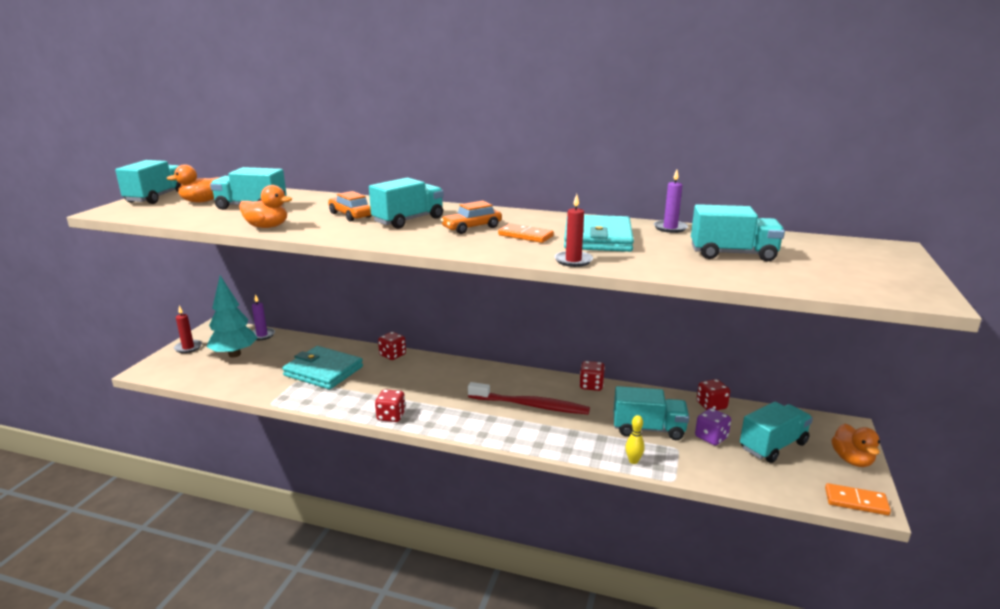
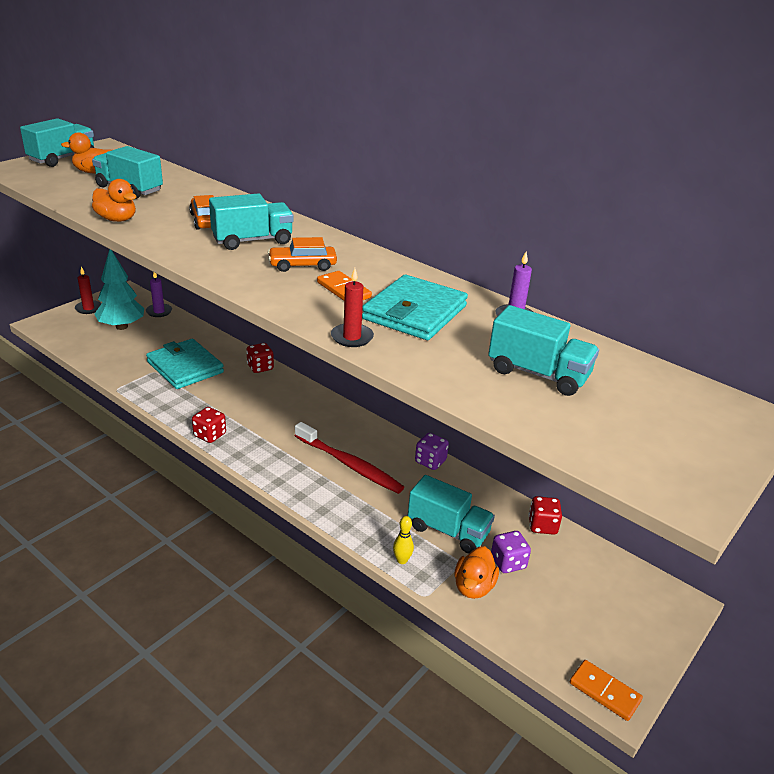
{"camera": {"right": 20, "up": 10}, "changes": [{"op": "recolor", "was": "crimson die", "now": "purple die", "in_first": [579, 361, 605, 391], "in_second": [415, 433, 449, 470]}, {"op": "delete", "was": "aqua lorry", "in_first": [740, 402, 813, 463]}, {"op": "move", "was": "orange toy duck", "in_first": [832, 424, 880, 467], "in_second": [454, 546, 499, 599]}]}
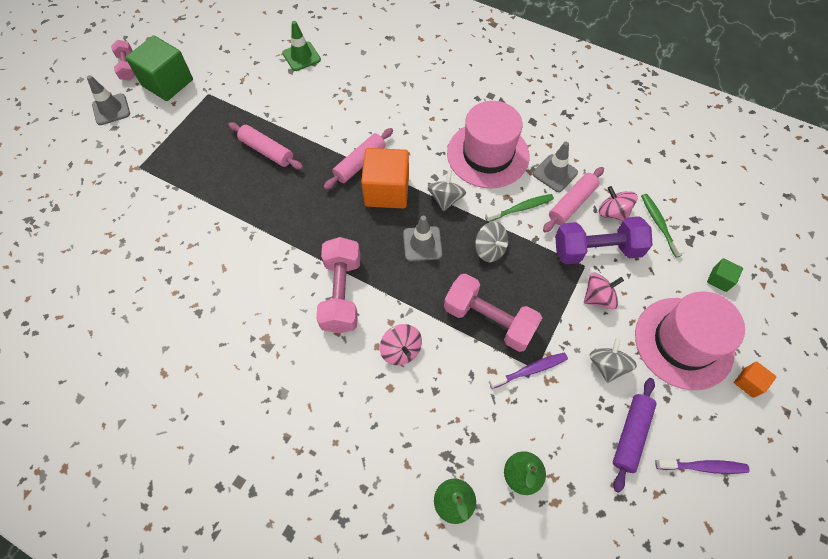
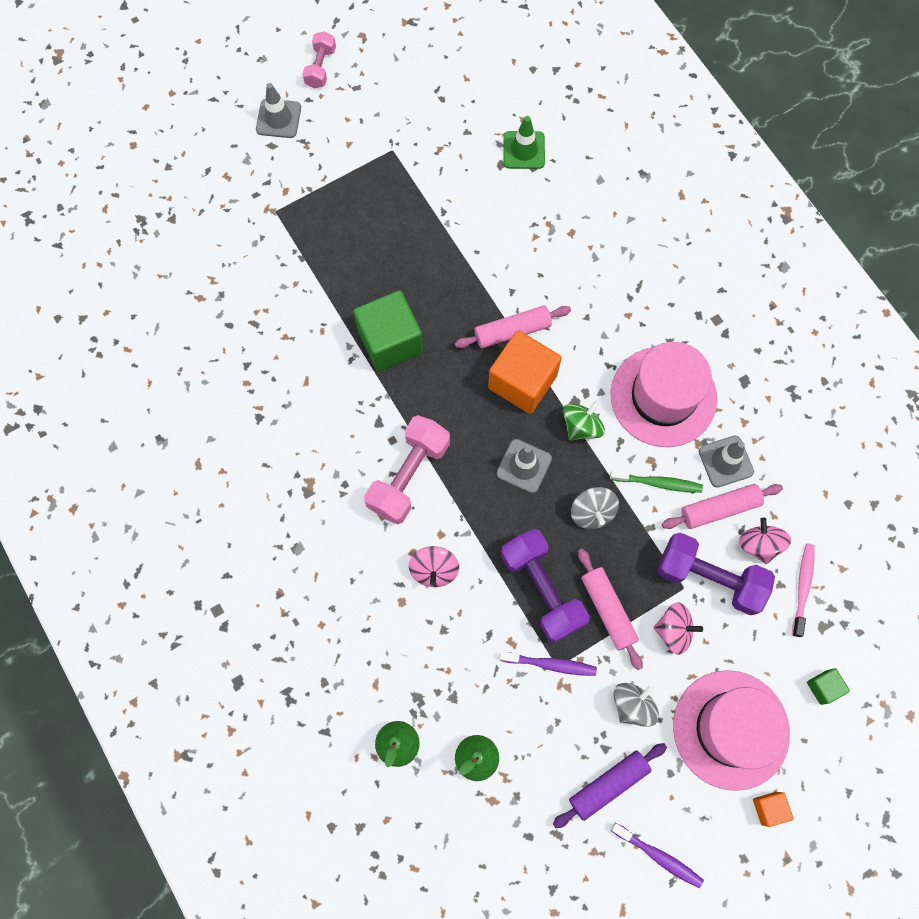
{"camera": {"right": 30, "up": 10}, "changes": [{"op": "move", "was": "emerald block", "in_first": [126, 35, 193, 101], "in_second": [353, 290, 423, 371]}, {"op": "move", "was": "pink pastry roller", "in_first": [228, 122, 303, 170], "in_second": [578, 549, 643, 670]}, {"op": "recolor", "was": "ash-grey spinning top", "now": "emerald spinning top", "in_first": [428, 170, 466, 211], "in_second": [563, 400, 605, 441]}, {"op": "recolor", "was": "emerald toothbrush", "now": "pink toothbrush", "in_first": [641, 194, 685, 257], "in_second": [792, 543, 815, 637]}, {"op": "recolor", "was": "pink dumbbell", "now": "purple dumbbell", "in_first": [444, 274, 542, 352], "in_second": [501, 529, 589, 643]}]}
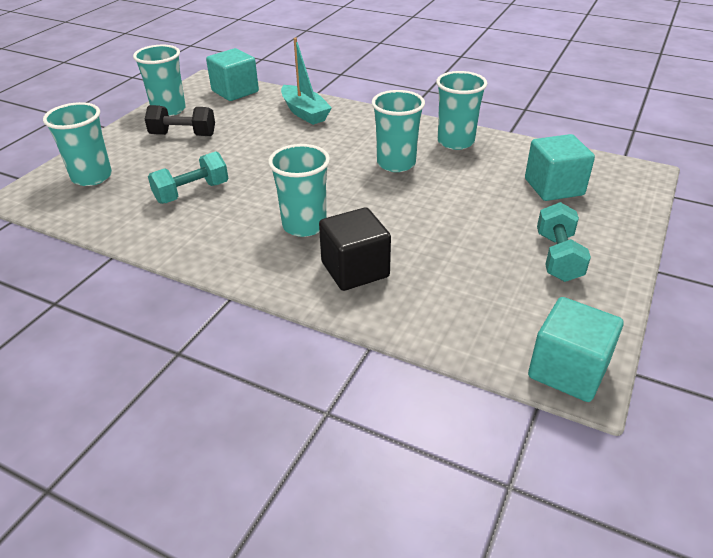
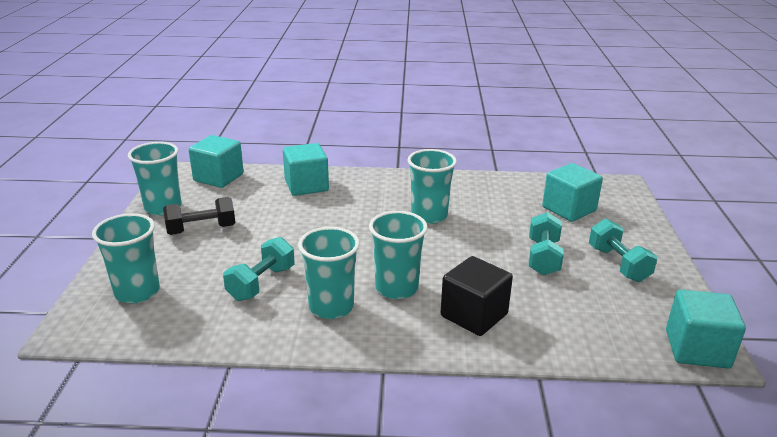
{"camera": {"right": -25, "up": -10}, "changes": [{"op": "replace", "was": "aqua toy boat", "now": "aqua block", "in_first": [281, 37, 332, 125], "in_second": [283, 143, 329, 196]}, {"op": "move", "was": "aqua cup", "in_first": [436, 71, 487, 150], "in_second": [298, 227, 360, 319]}, {"op": "insert", "now": "aqua dumbbell", "in_second": [529, 212, 564, 276]}]}
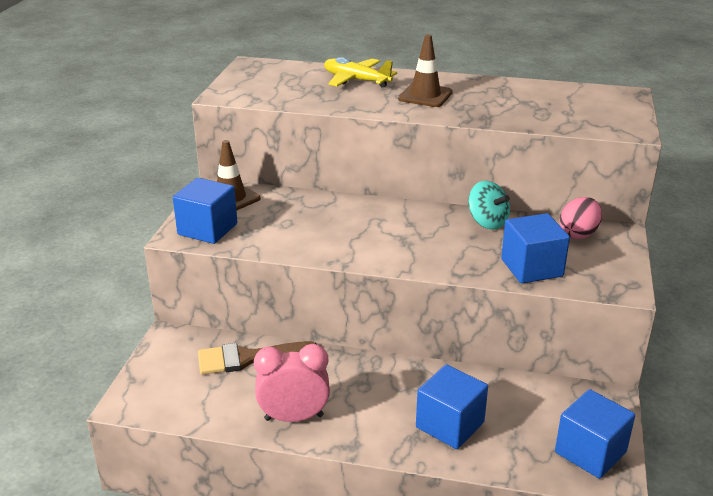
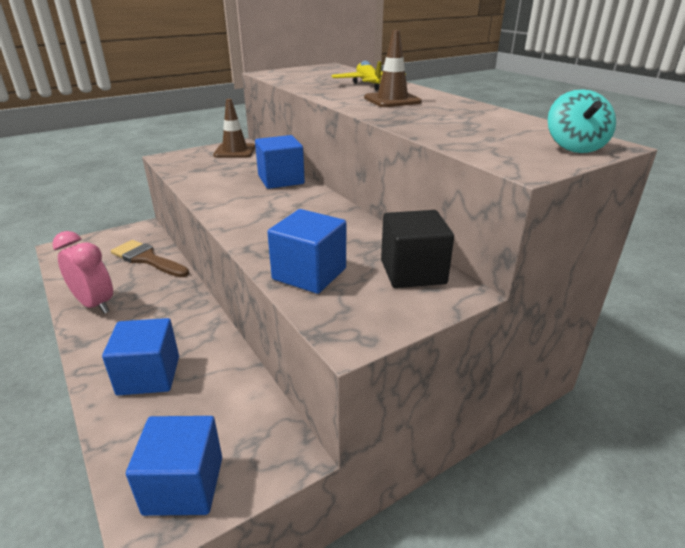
{"camera": {"right": 45, "up": 0}, "changes": [{"op": "move", "was": "cobalt block", "in_first": [173, 178, 237, 244], "in_second": [255, 135, 305, 189]}, {"op": "move", "was": "aqua spinning top", "in_first": [468, 181, 510, 230], "in_second": [548, 89, 616, 153]}, {"op": "replace", "was": "pink egg shape", "now": "black block", "in_first": [560, 197, 602, 239], "in_second": [381, 210, 454, 288]}]}
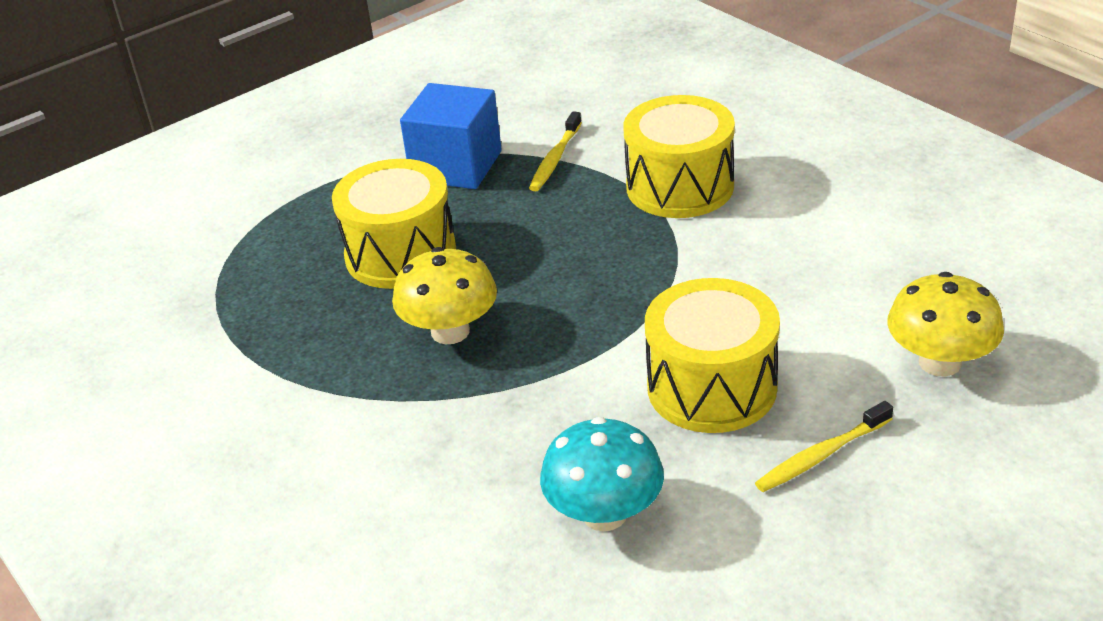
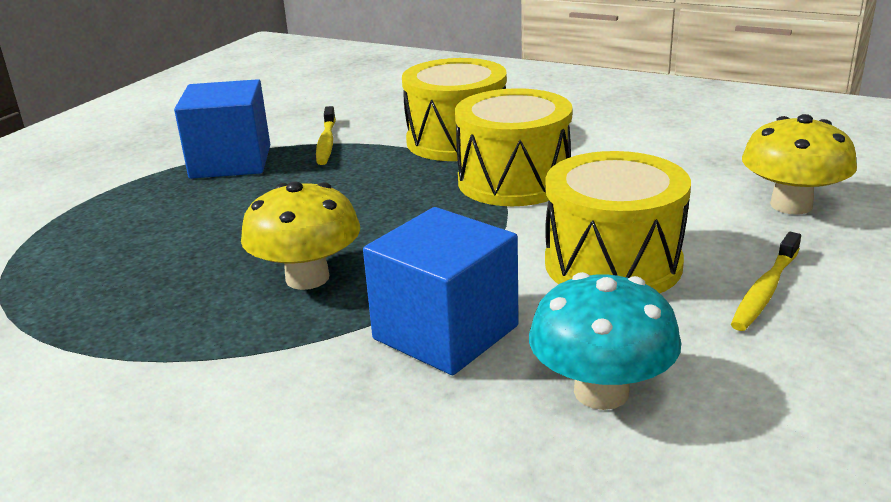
{"camera": {"right": -25, "up": -10}, "changes": [{"op": "move", "was": "golden toy drum", "in_first": [332, 159, 456, 289], "in_second": [455, 88, 573, 206]}, {"op": "insert", "now": "cobalt block", "in_second": [363, 207, 519, 375]}]}
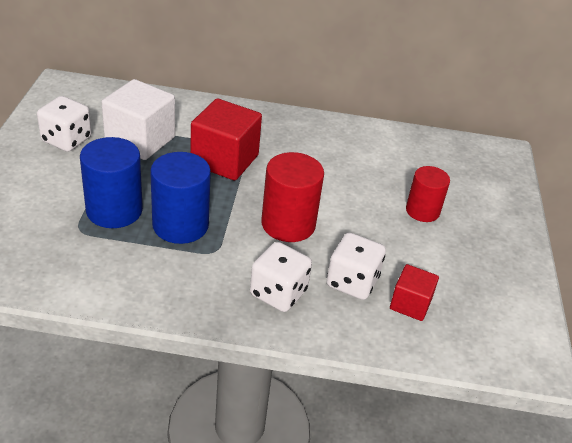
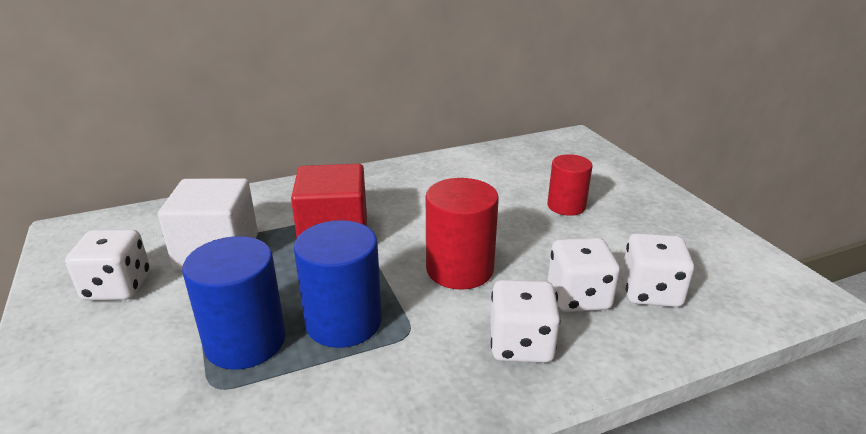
{"camera": {"right": -25, "up": -10}, "changes": [{"op": "replace", "was": "crimson block", "now": "white die", "in_first": [390, 264, 439, 321], "in_second": [622, 233, 694, 307]}]}
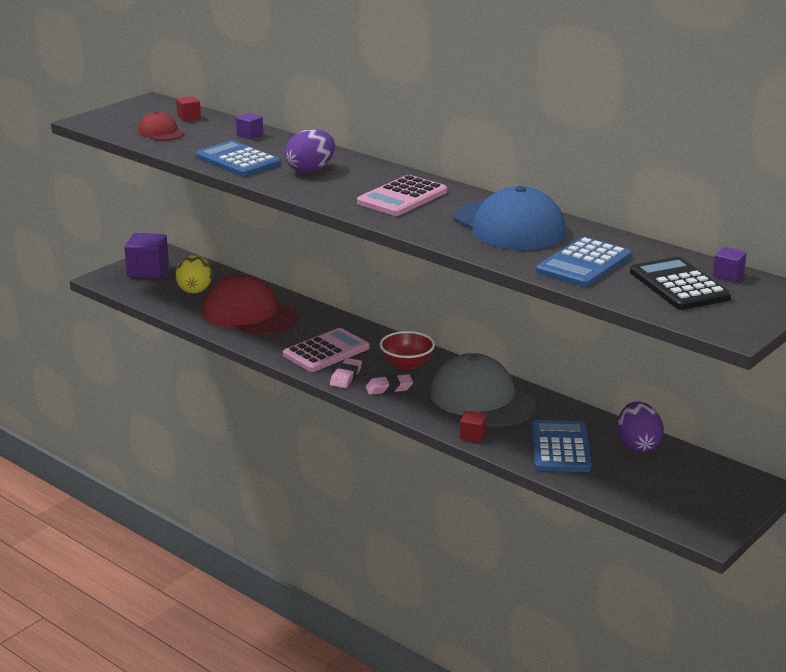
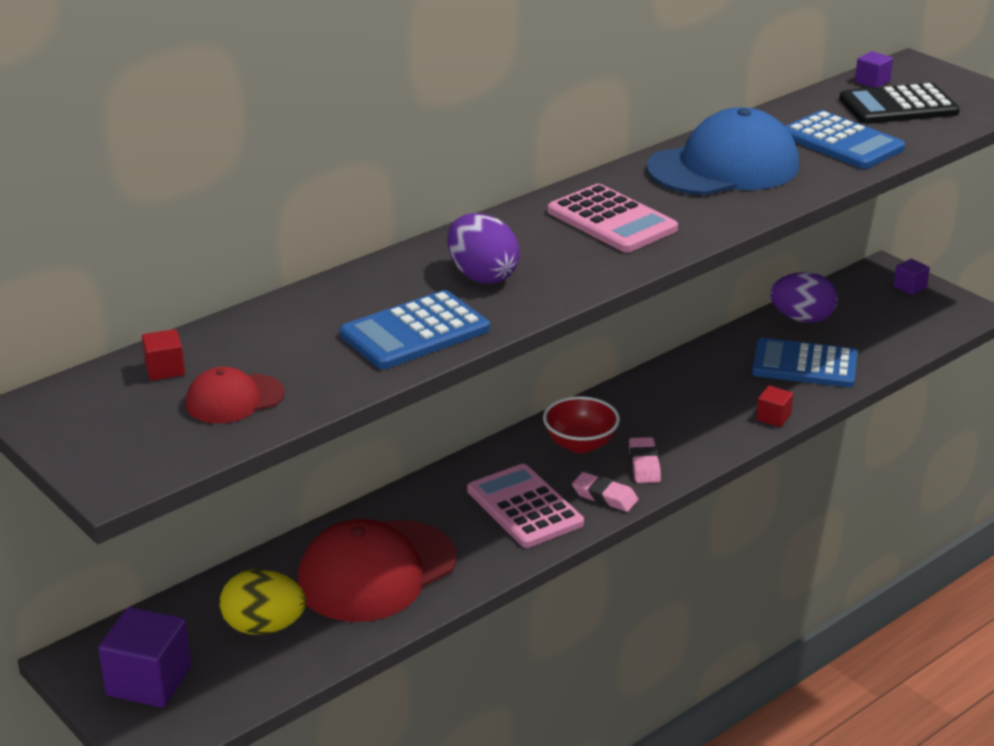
{"camera": {"right": -80, "up": 5}, "changes": [{"op": "move", "was": "purple block", "in_first": [236, 113, 263, 139], "in_second": [893, 259, 930, 295]}, {"op": "delete", "was": "ash-grey peaked cap", "in_first": [430, 353, 536, 427]}]}
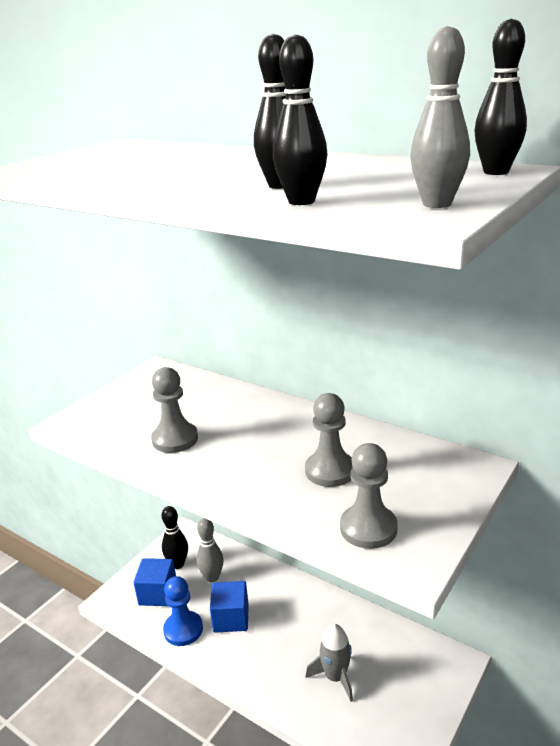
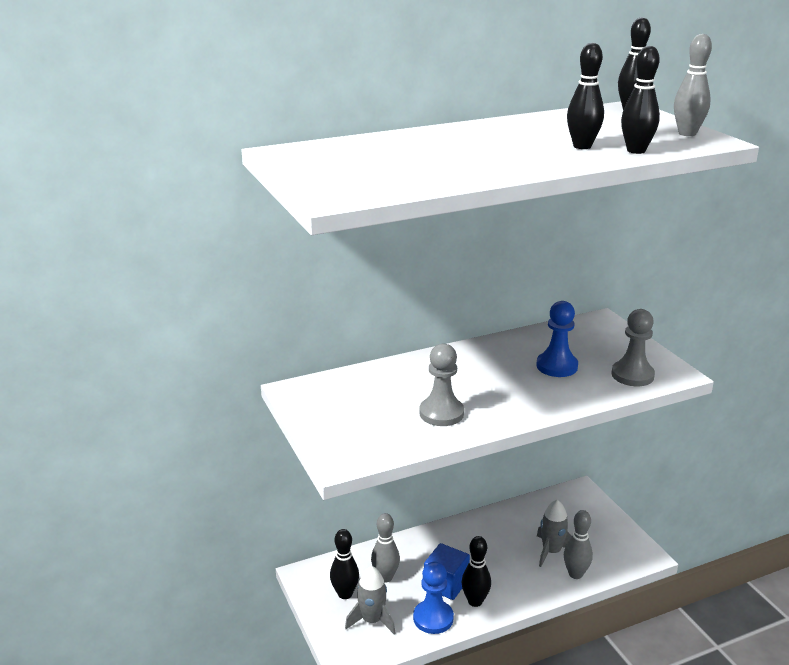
{"camera": {"right": -60, "up": 0}, "changes": [{"op": "recolor", "was": "ash-grey game pawn", "now": "cobalt game pawn", "in_first": [305, 393, 353, 487], "in_second": [536, 301, 578, 377]}, {"op": "replace", "was": "cobalt block", "now": "ash-grey spaceship", "in_first": [133, 558, 176, 606], "in_second": [345, 566, 396, 635]}, {"op": "insert", "now": "ash-grey tenpin", "in_second": [564, 510, 593, 579]}, {"op": "insert", "now": "black tenpin", "in_second": [462, 536, 491, 607]}]}
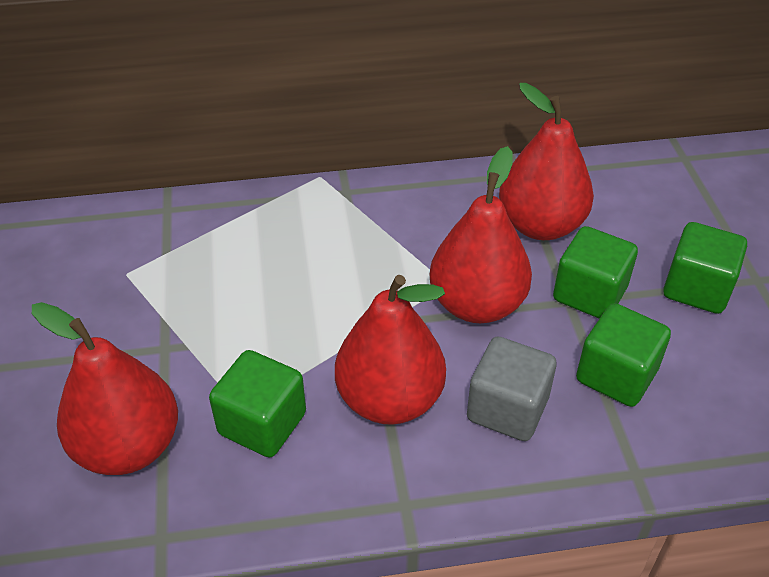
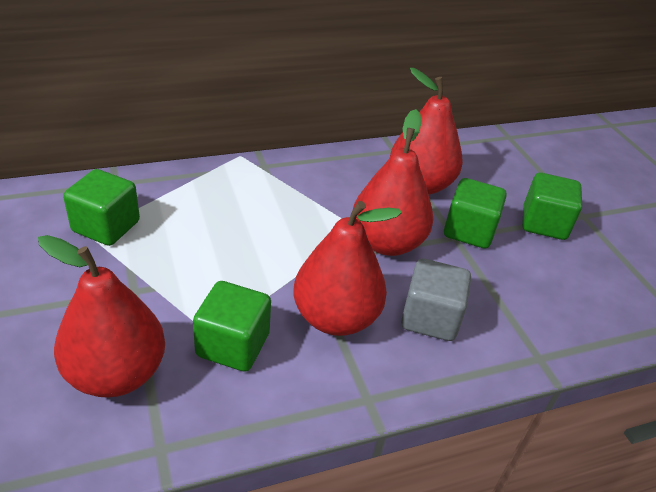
{"camera": {"right": -15, "up": -5}, "changes": [{"op": "move", "was": "emerald block", "in_first": [576, 303, 671, 407], "in_second": [63, 169, 140, 246]}]}
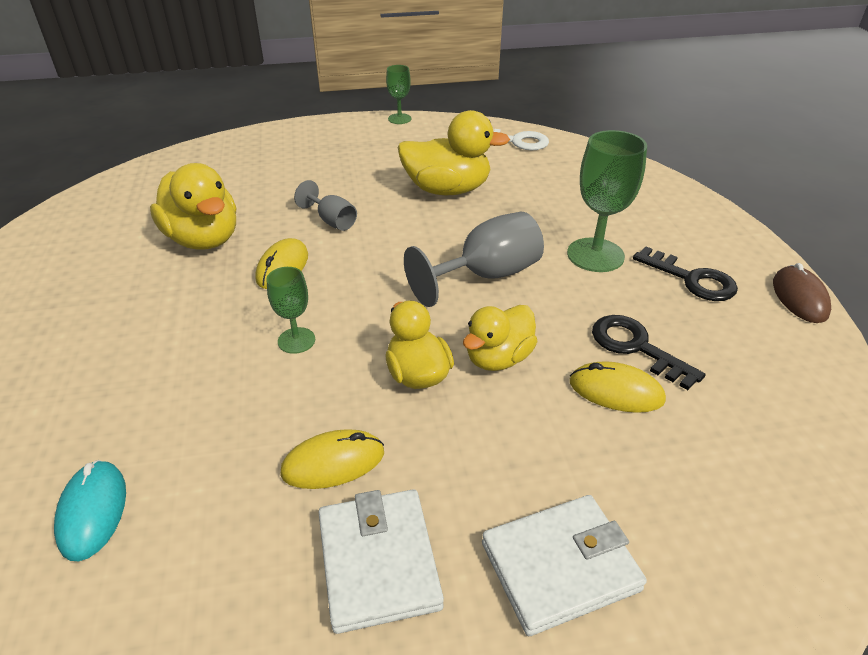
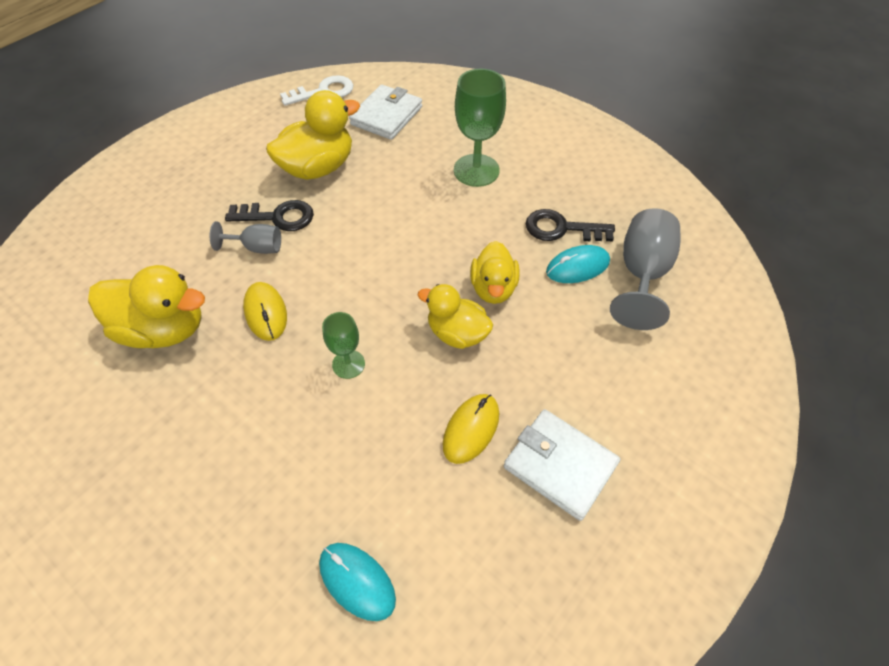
{"camera": {"right": -40, "up": 15}, "changes": [{"op": "delete", "was": "emerald chalice", "in_first": [386, 65, 411, 124]}, {"op": "move", "was": "ash-grey chalice", "in_first": [404, 212, 544, 307], "in_second": [610, 208, 681, 330]}, {"op": "move", "was": "black door key", "in_first": [633, 246, 738, 301], "in_second": [225, 200, 314, 231]}, {"op": "delete", "was": "dark brown computer mouse", "in_first": [773, 263, 831, 323]}, {"op": "recolor", "was": "golden computer mouse", "now": "aqua computer mouse", "in_first": [570, 361, 666, 413], "in_second": [546, 245, 610, 283]}, {"op": "move", "was": "white wallet", "in_first": [482, 495, 647, 636], "in_second": [349, 85, 422, 140]}]}
